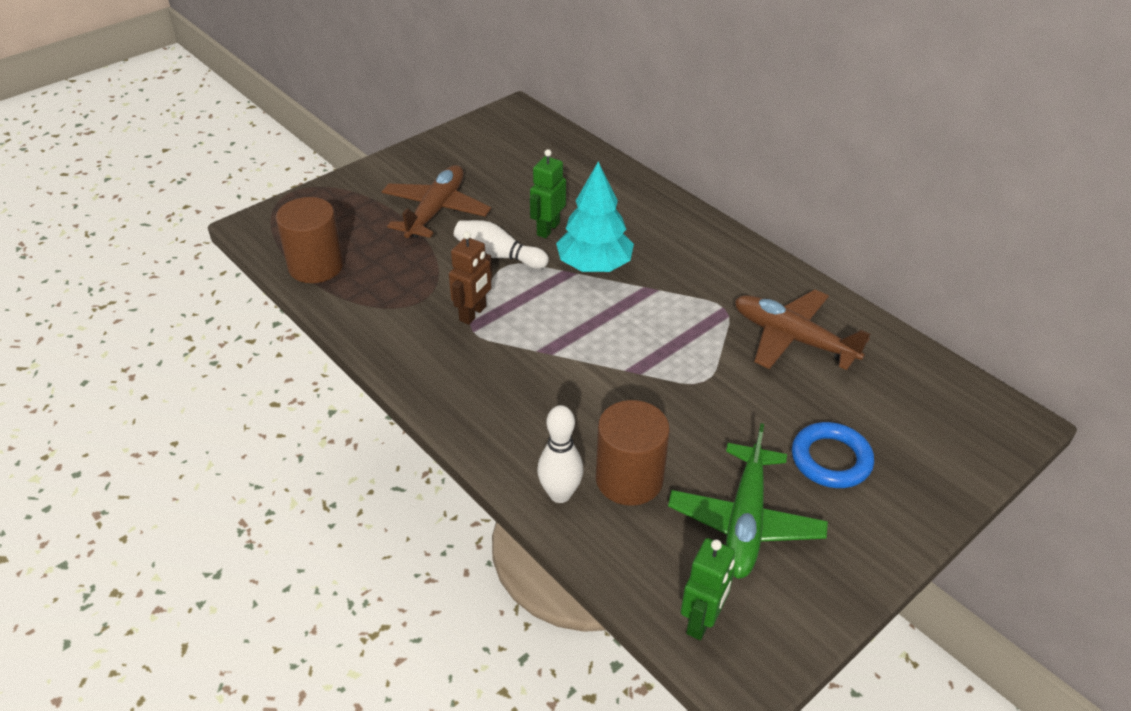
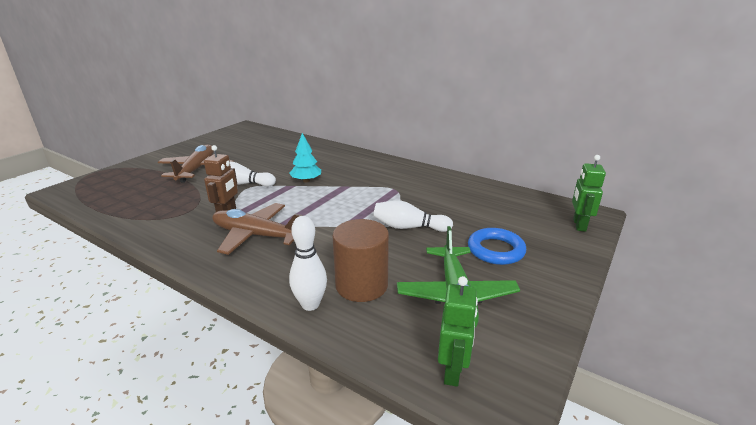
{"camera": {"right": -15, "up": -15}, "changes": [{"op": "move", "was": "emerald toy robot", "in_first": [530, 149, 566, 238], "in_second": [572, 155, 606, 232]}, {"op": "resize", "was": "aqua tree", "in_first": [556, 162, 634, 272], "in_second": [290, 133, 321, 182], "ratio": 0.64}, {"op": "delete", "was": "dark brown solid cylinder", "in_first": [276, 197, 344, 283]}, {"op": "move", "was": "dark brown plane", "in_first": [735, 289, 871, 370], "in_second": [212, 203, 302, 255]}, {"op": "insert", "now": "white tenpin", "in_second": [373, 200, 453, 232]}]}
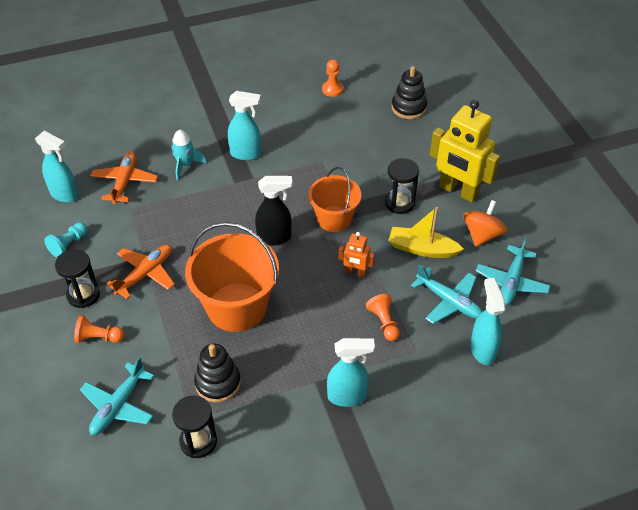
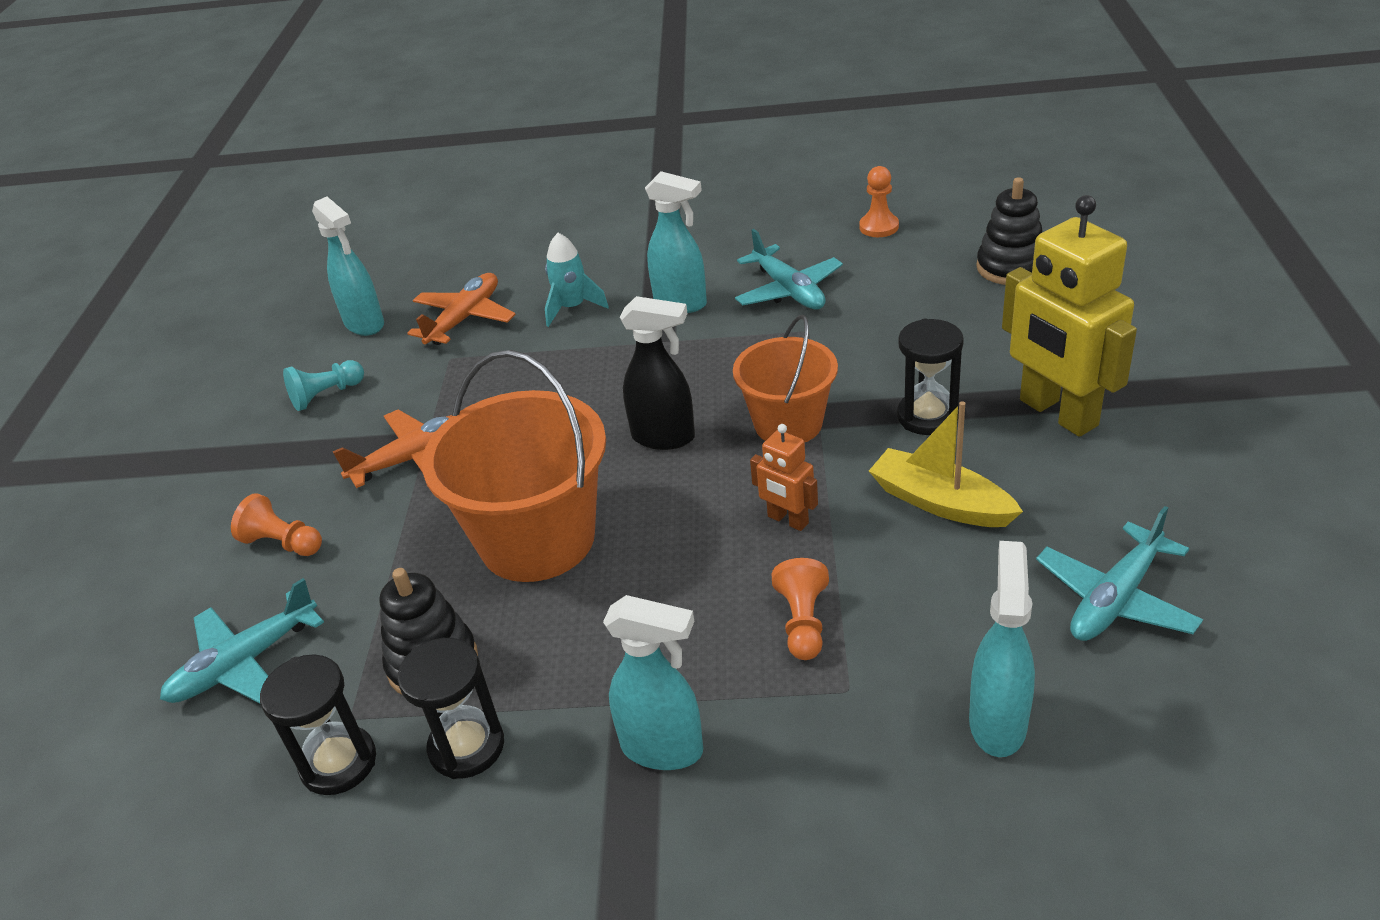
{"camera": {"right": 25, "up": -10}, "changes": [{"op": "delete", "was": "orange spinning top", "in_first": [463, 200, 507, 247]}, {"op": "move", "was": "black hourglass", "in_first": [55, 249, 100, 308], "in_second": [398, 638, 504, 779]}, {"op": "move", "was": "aqua plane", "in_first": [411, 264, 483, 324], "in_second": [735, 229, 843, 310]}]}
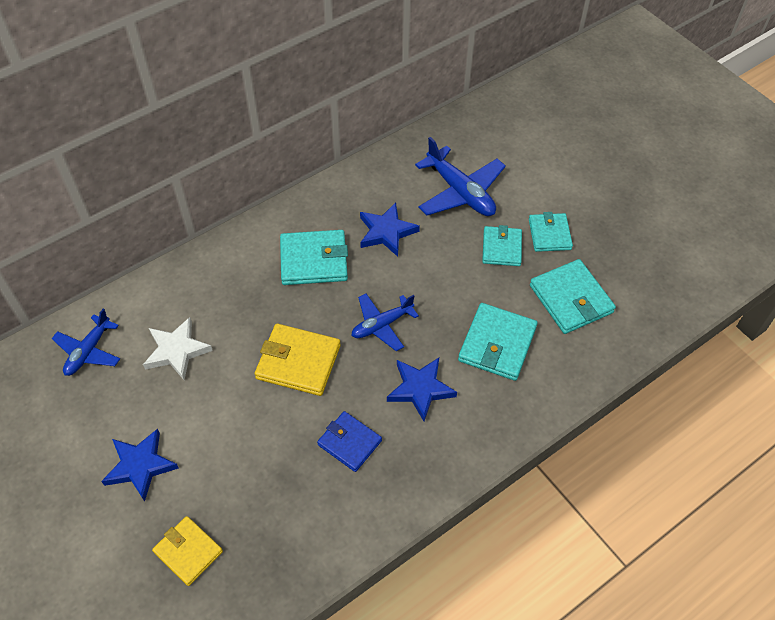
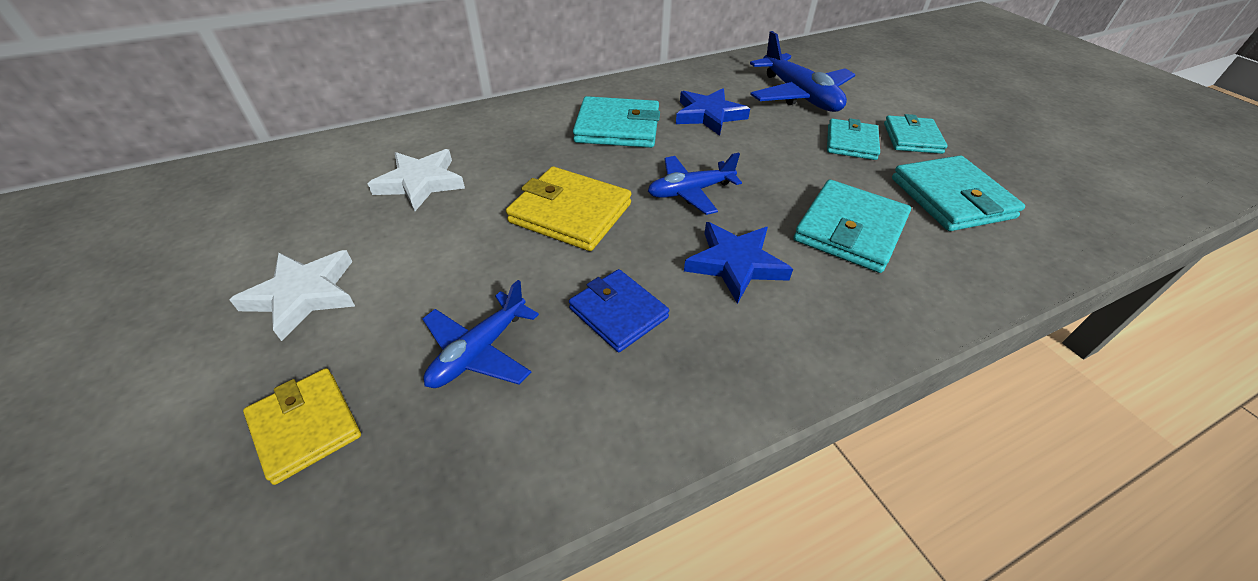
{"camera": {"right": 10, "up": -10}, "changes": [{"op": "move", "was": "cobalt plane", "in_first": [52, 309, 120, 376], "in_second": [423, 280, 539, 388]}, {"op": "recolor", "was": "cobalt star", "now": "white star", "in_first": [101, 429, 179, 502], "in_second": [229, 250, 355, 341]}]}
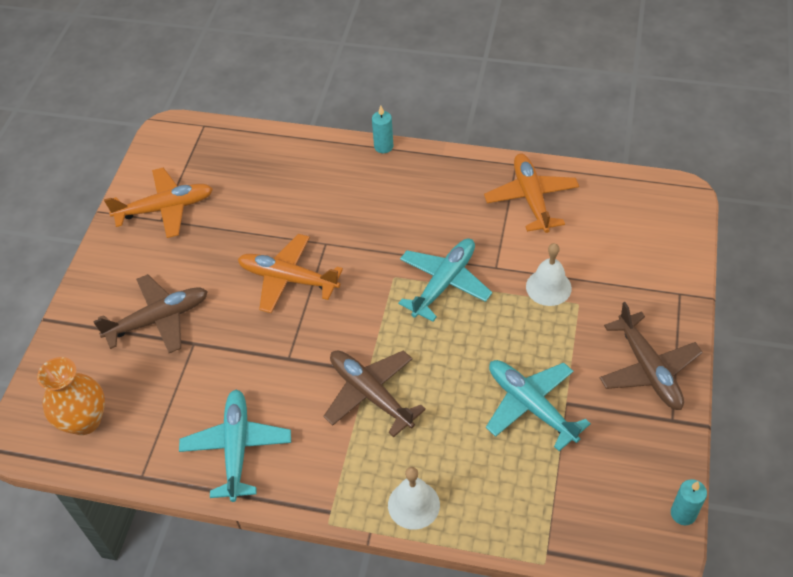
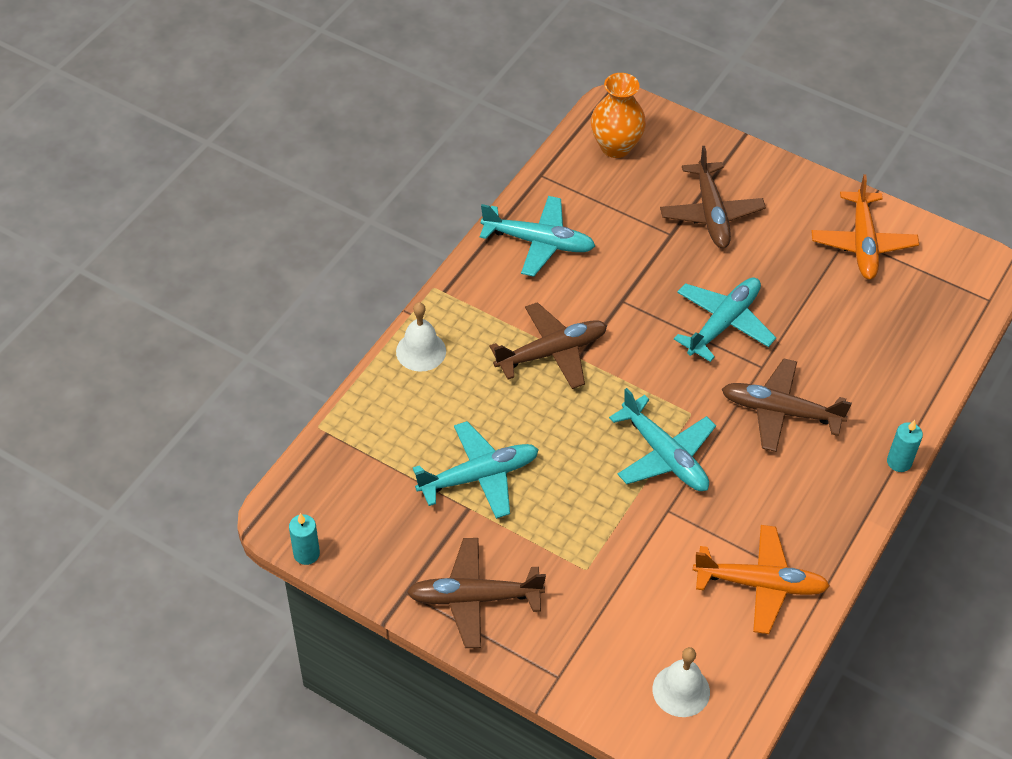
{"camera": {"right": 105, "up": 0}, "changes": [{"op": "recolor", "was": "orange plane", "now": "aqua plane", "in_first": [238, 234, 343, 313], "in_second": [674, 277, 776, 362]}, {"op": "move", "was": "white school bell", "in_first": [526, 243, 572, 306], "in_second": [653, 647, 710, 717]}, {"op": "insert", "now": "dark brown plane", "in_second": [722, 358, 852, 452]}]}
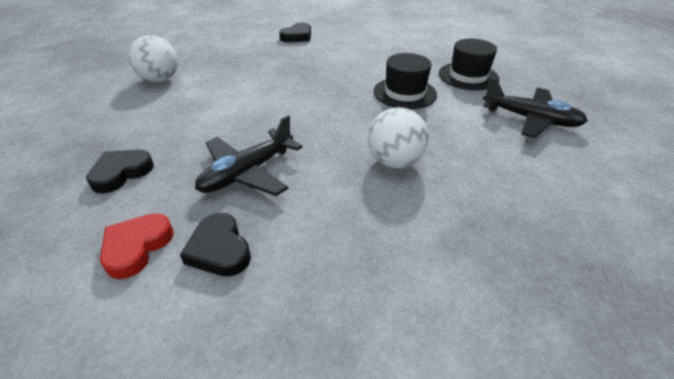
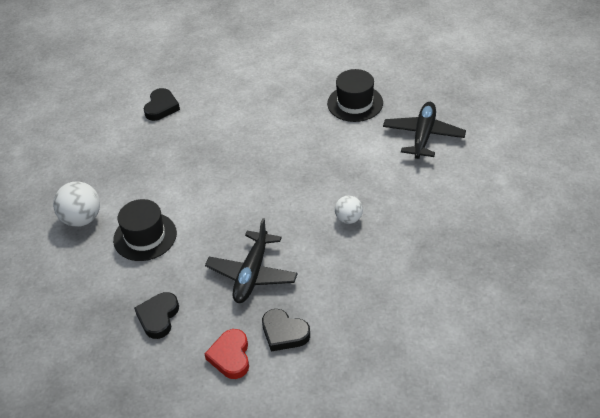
{"camera": {"right": -25, "up": 5}, "changes": [{"op": "move", "was": "black hat", "in_first": [373, 53, 437, 109], "in_second": [113, 199, 177, 261]}, {"op": "rotate", "was": "black plane", "in_first": [483, 77, 588, 138], "in_second": [383, 102, 466, 159], "clockwise": -75}, {"op": "resize", "was": "white play ball", "in_first": [368, 107, 429, 168], "in_second": [335, 195, 363, 224], "ratio": 0.61}]}
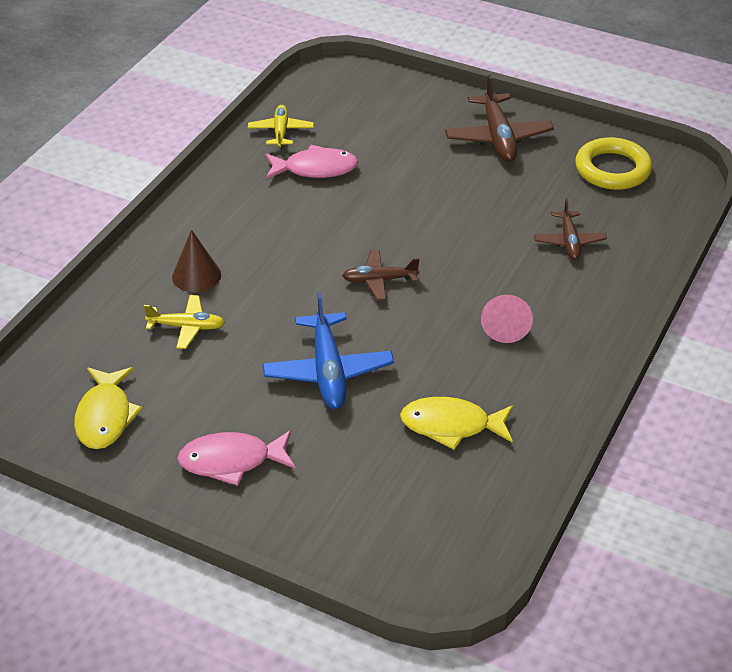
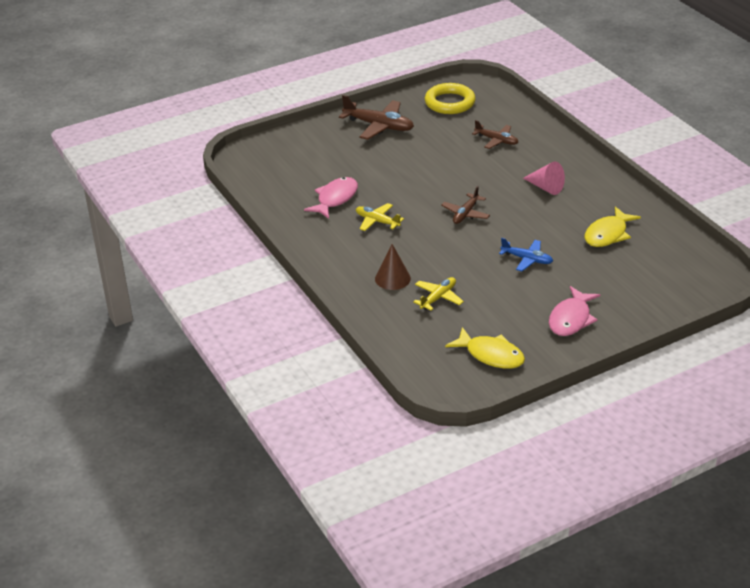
{"camera": {"right": -55, "up": -5}, "changes": [{"op": "move", "was": "golden plane", "in_first": [248, 105, 314, 148], "in_second": [356, 203, 404, 231]}, {"op": "resize", "was": "cobalt plane", "in_first": [262, 292, 394, 409], "in_second": [499, 238, 553, 271], "ratio": 0.61}]}
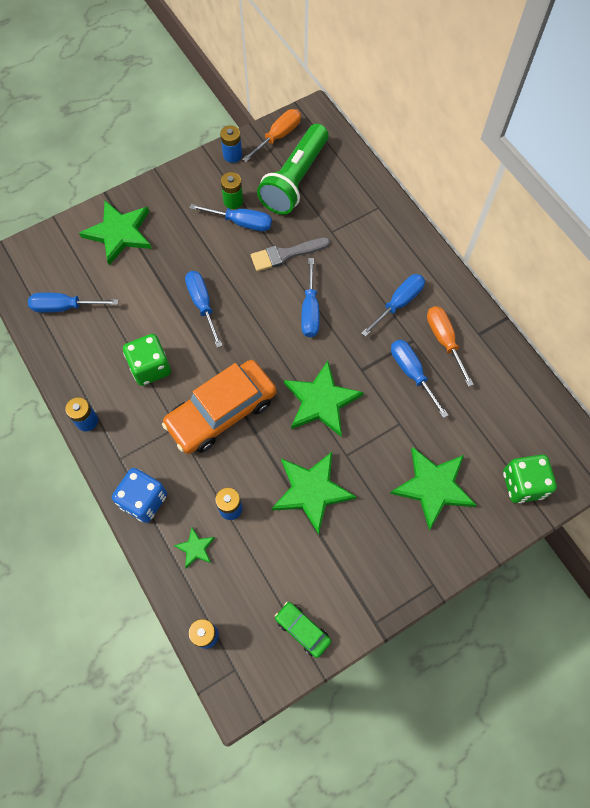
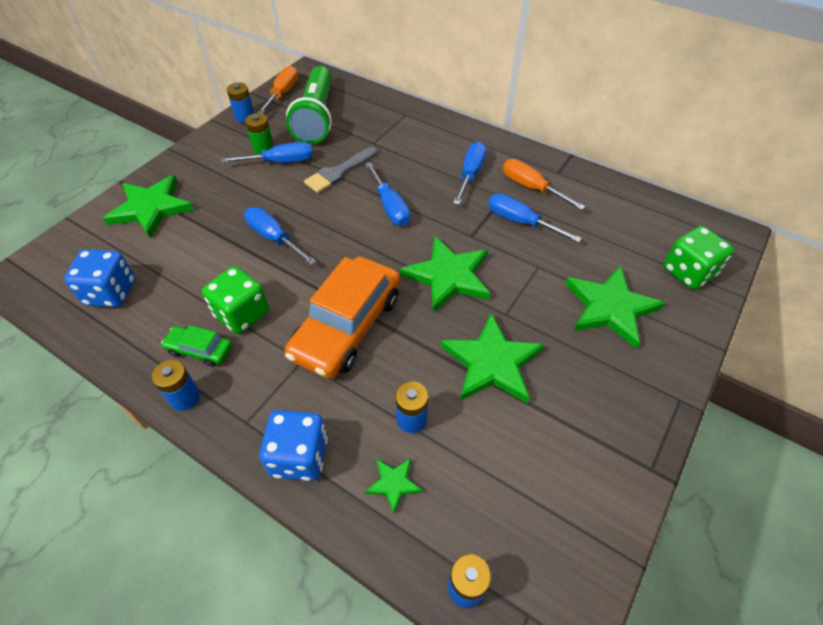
{"camera": {"right": -25, "up": -15}, "changes": [{"op": "replace", "was": "cobalt hand screwdriver", "now": "cobalt die", "in_first": [28, 293, 118, 313], "in_second": [64, 249, 135, 307]}, {"op": "move", "was": "emerald toy car", "in_first": [275, 602, 331, 658], "in_second": [161, 325, 232, 367]}]}
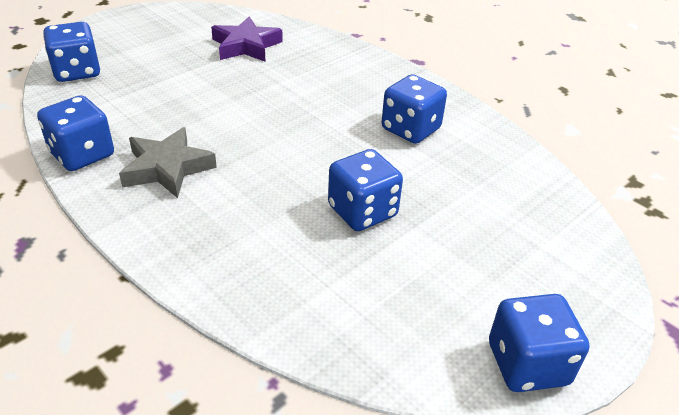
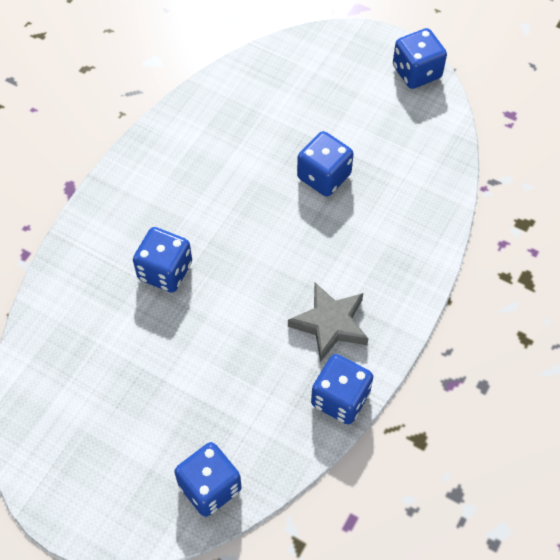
{"camera": {"right": -105, "up": 20}, "changes": [{"op": "delete", "was": "purple star", "in_first": [211, 17, 283, 62]}, {"op": "move", "was": "cobalt die", "in_first": [382, 75, 447, 144], "in_second": [133, 227, 192, 293]}]}
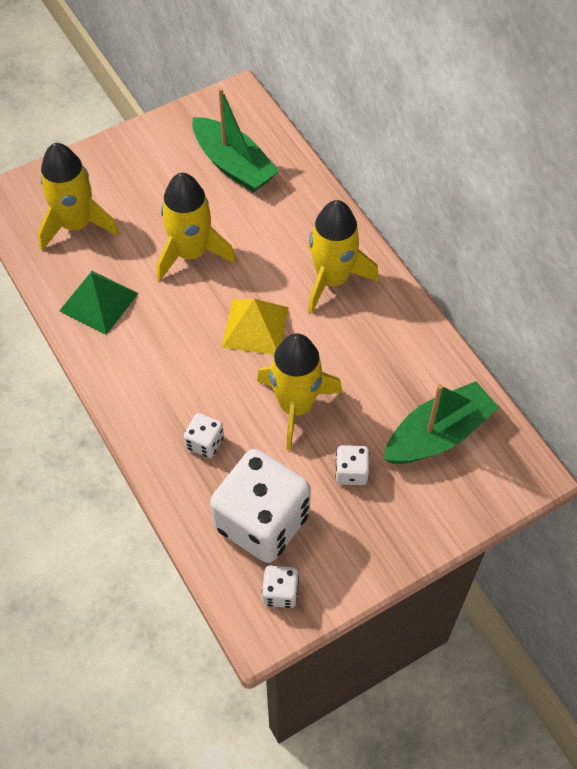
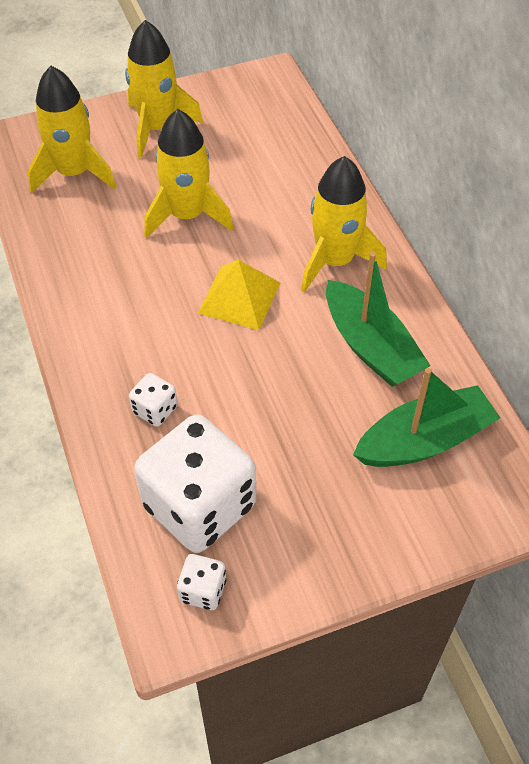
{"camera": {"right": 10, "up": -5}, "changes": [{"op": "move", "was": "emerald toy boat", "in_first": [192, 87, 279, 193], "in_second": [326, 252, 431, 387]}, {"op": "delete", "was": "emerald solid pyramid", "in_first": [59, 271, 138, 335]}, {"op": "move", "was": "golden spaceship", "in_first": [257, 333, 343, 451], "in_second": [125, 20, 203, 158]}, {"op": "delete", "was": "white die", "in_first": [335, 445, 370, 485]}]}
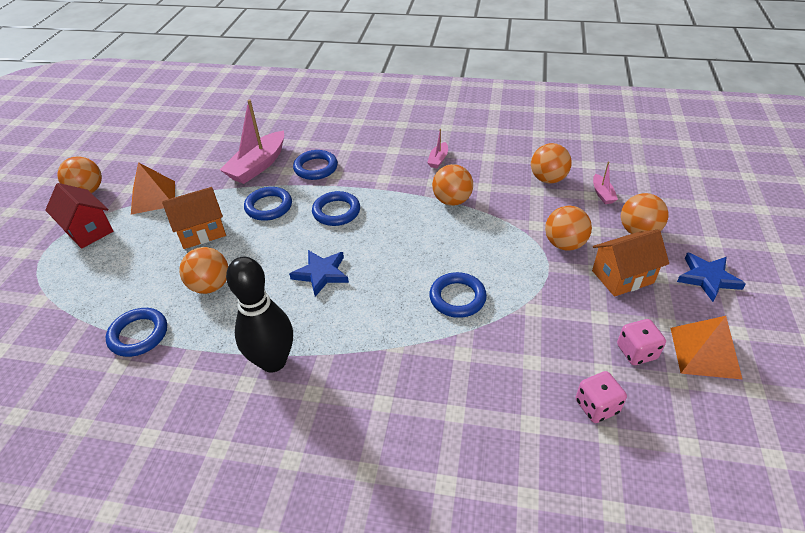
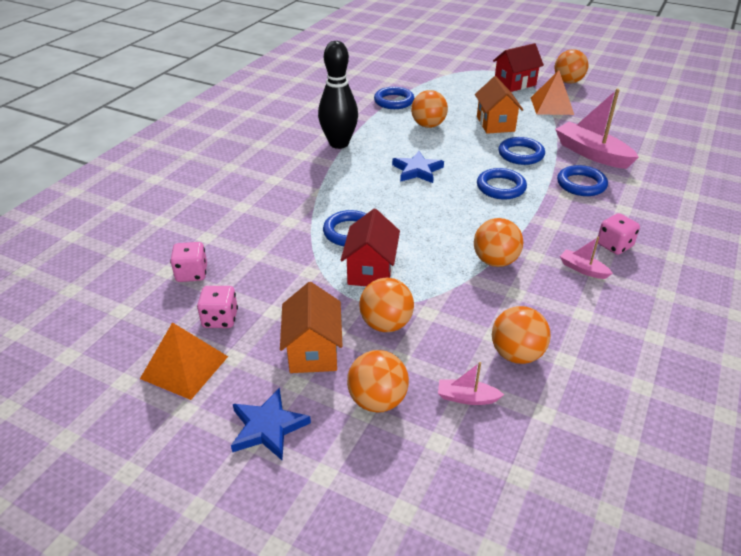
{"camera": {"right": 105, "up": -5}, "changes": [{"op": "insert", "now": "crimson toy house", "in_second": [341, 209, 400, 286]}, {"op": "insert", "now": "pink die", "in_second": [598, 213, 640, 255]}]}
